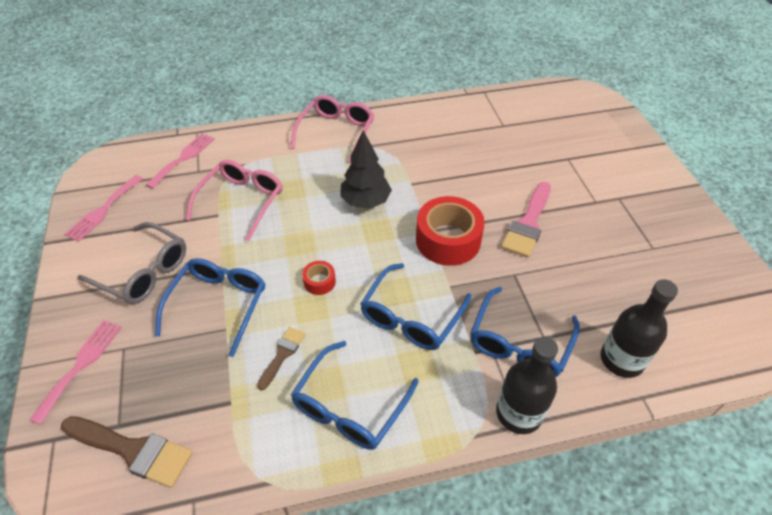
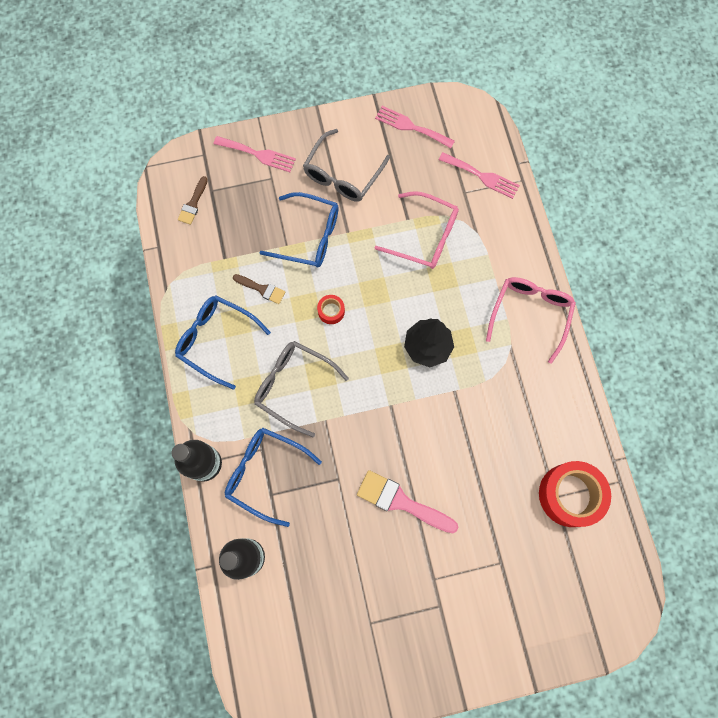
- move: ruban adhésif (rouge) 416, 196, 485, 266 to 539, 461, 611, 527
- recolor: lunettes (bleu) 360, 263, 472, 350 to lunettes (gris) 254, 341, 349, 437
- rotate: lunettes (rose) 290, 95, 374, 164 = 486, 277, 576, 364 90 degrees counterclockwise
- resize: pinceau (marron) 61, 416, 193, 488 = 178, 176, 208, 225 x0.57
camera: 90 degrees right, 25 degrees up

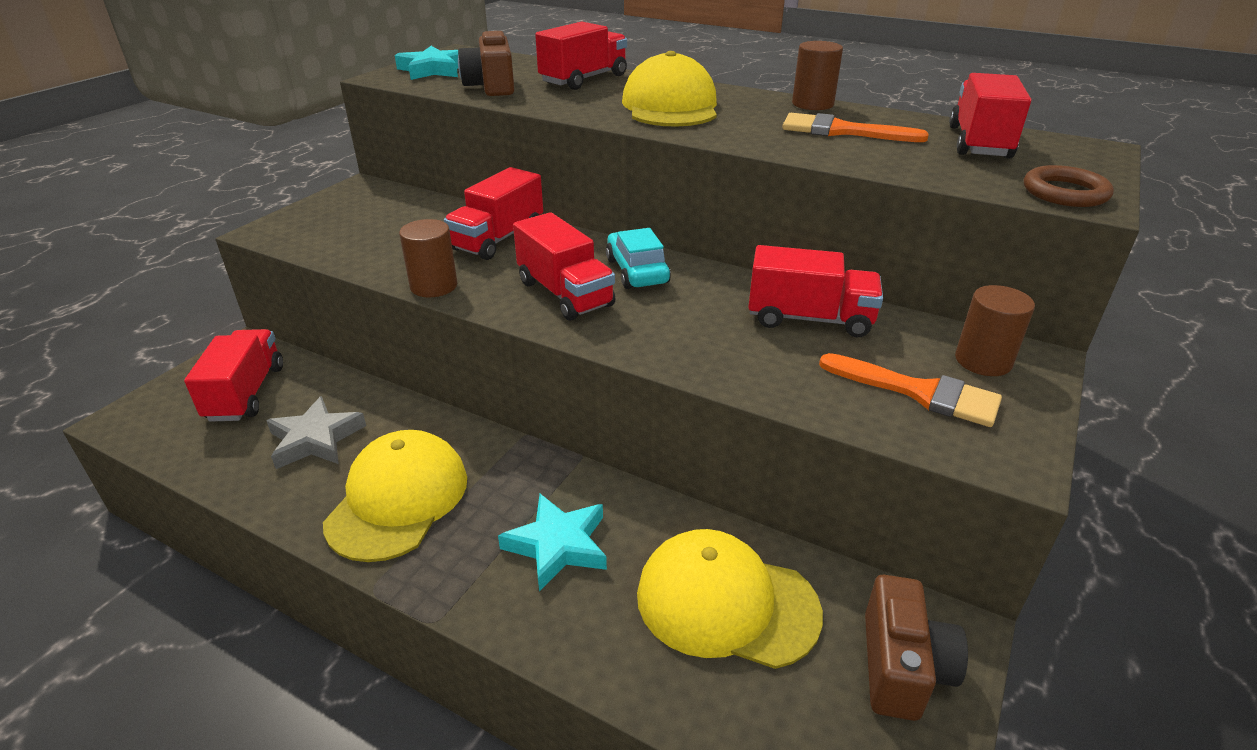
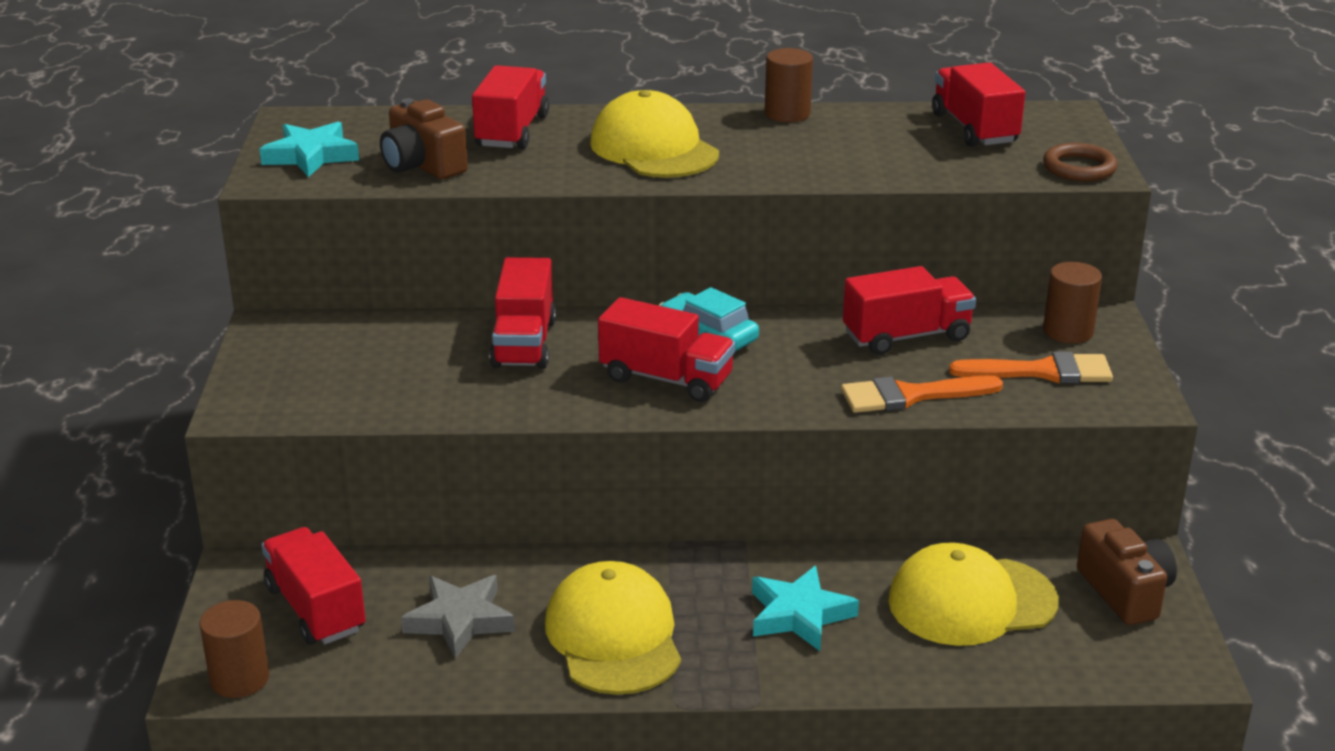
- move: cylindre (marron) 399, 219, 458, 297 to 199, 600, 269, 698
- move: pinceau (orange) 782, 113, 929, 142 to 841, 376, 1003, 413
camera: 30 degrees left, 5 degrees down

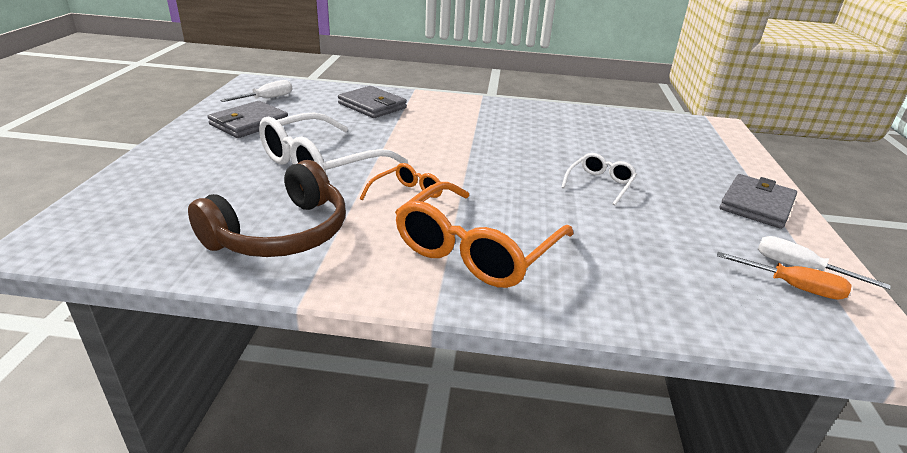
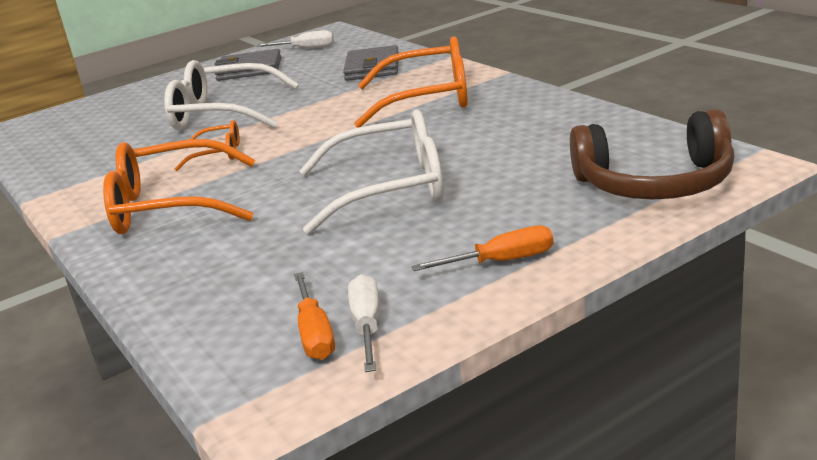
- insert: lunettes (orange) 354, 36, 468, 128
- move: casque audio (marron) 188, 160, 346, 257 to 570, 109, 735, 199
- replace: portefeuille (gris) 720, 174, 797, 229 to tournevis (orange) 412, 226, 553, 271
- resize: lunettes (blanc) 561, 153, 637, 206 = 299, 109, 444, 235 x2.00
camera: 55 degrees right, 5 degrees down

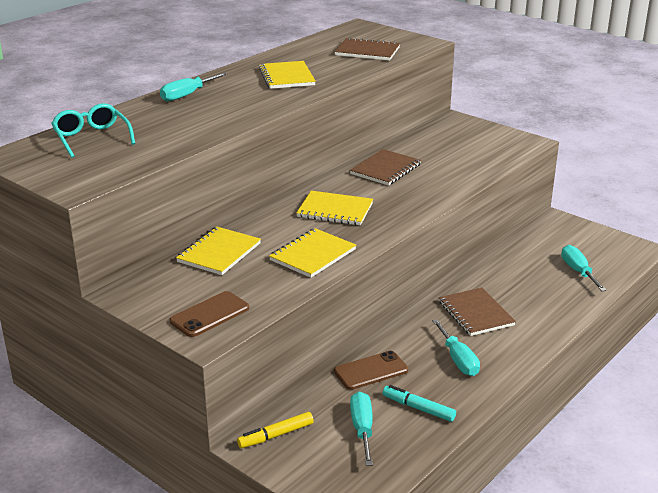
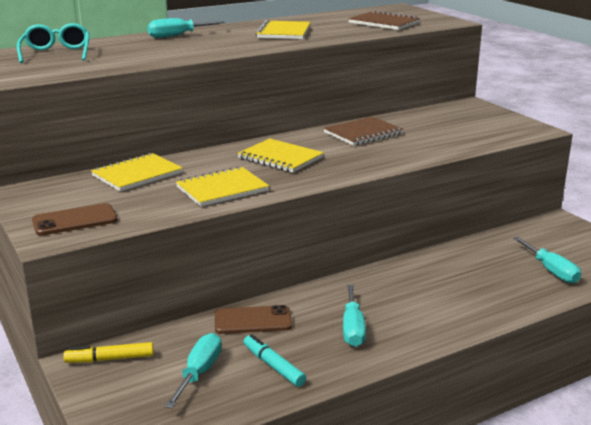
- delete: carnet (marron) 439, 288, 516, 336
- rotate: tournevis (turquoise) 561, 245, 607, 291 = 513, 237, 581, 283 150 degrees clockwise
camera: 20 degrees right, 5 degrees down

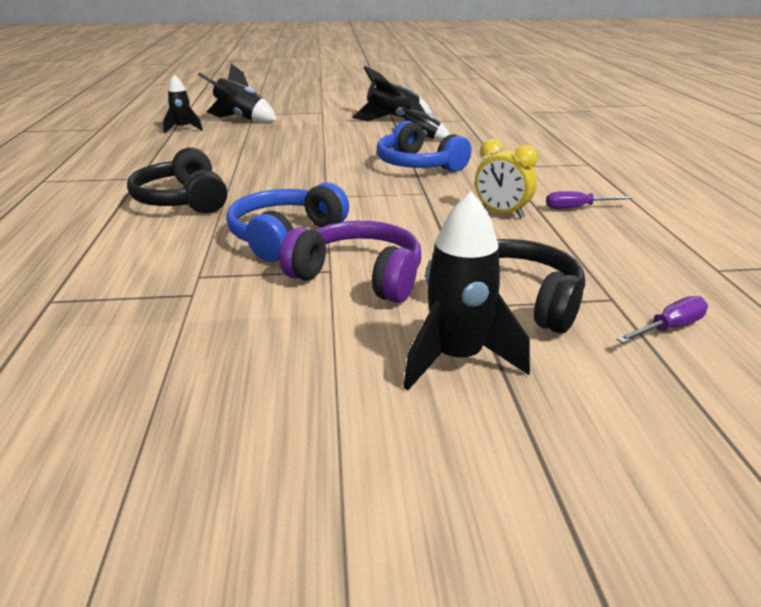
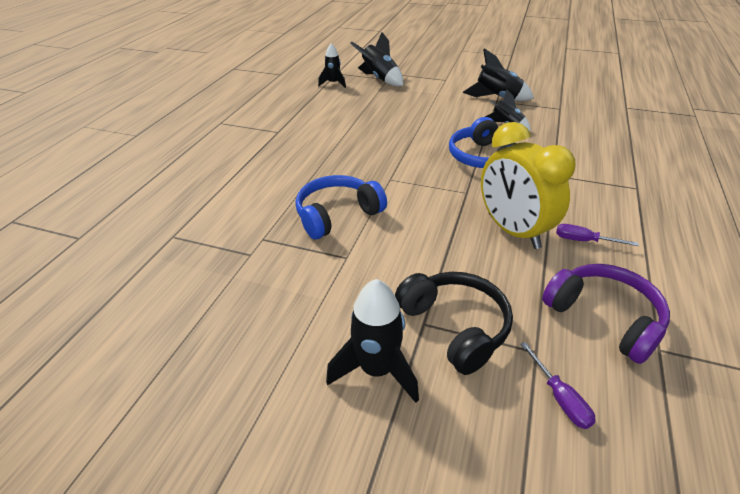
- delete: casque audio (noir) 127, 148, 227, 213
- move: casque audio (violet) 279, 221, 421, 303 to 542, 264, 670, 364
- rotate: tournevis (violet) 616, 296, 708, 343 = 520, 342, 596, 429 75 degrees clockwise
- resize: réveil (jaune) 475, 139, 538, 218 = 481, 122, 575, 249 x1.77
camera: 25 degrees right, 10 degrees up

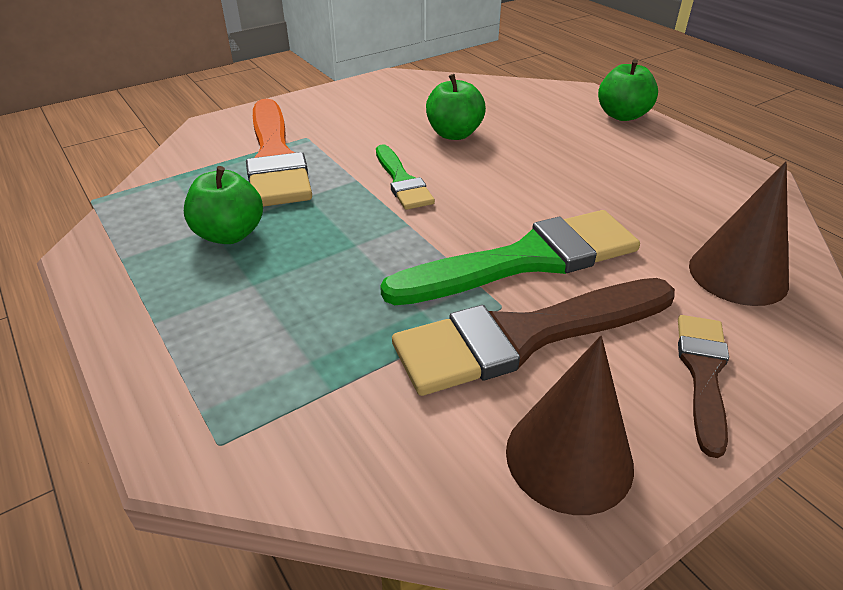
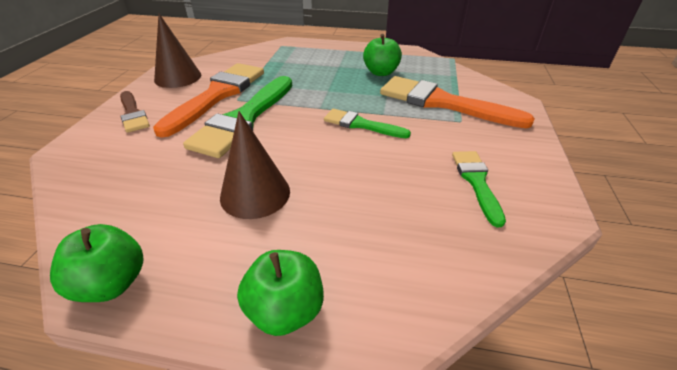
- insert: pinceau (vert) 452, 151, 506, 227
- move: pomme (vert) 426, 74, 486, 140 to 50, 224, 144, 302
- move: cône (marron) 689, 161, 789, 306 to 220, 111, 290, 219
- recolor: pinceau (marron) 392, 278, 675, 396 to pinceau (orange) 153, 63, 264, 138
camera: 135 degrees right, 0 degrees up

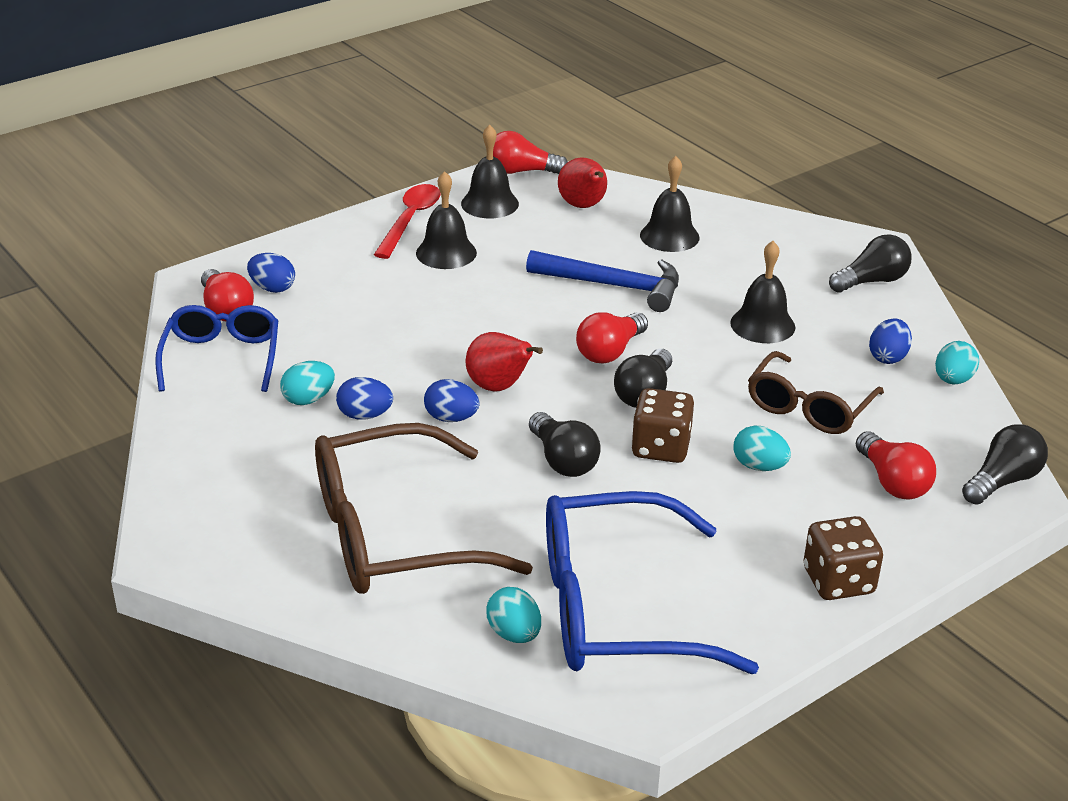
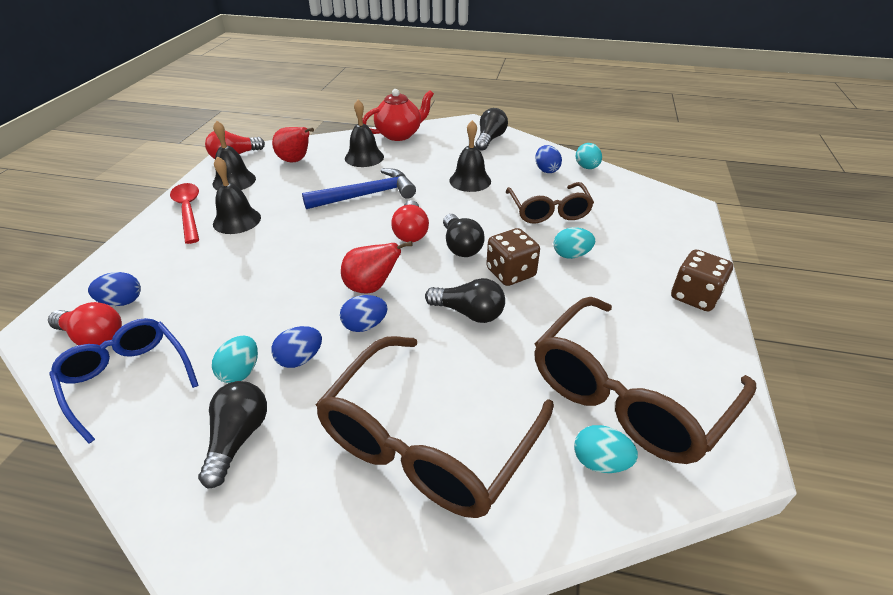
- delete: ampoule (rouge) 856, 431, 936, 500
- insert: théière (rouge) 363, 89, 434, 141
- move: ampoule (noir) 962, 424, 1048, 505 to 198, 381, 267, 489
- recolor: lunettes (bleu) 546, 491, 759, 674 to lunettes (marron) 534, 297, 756, 464
camera: 40 degrees left, 5 degrees up

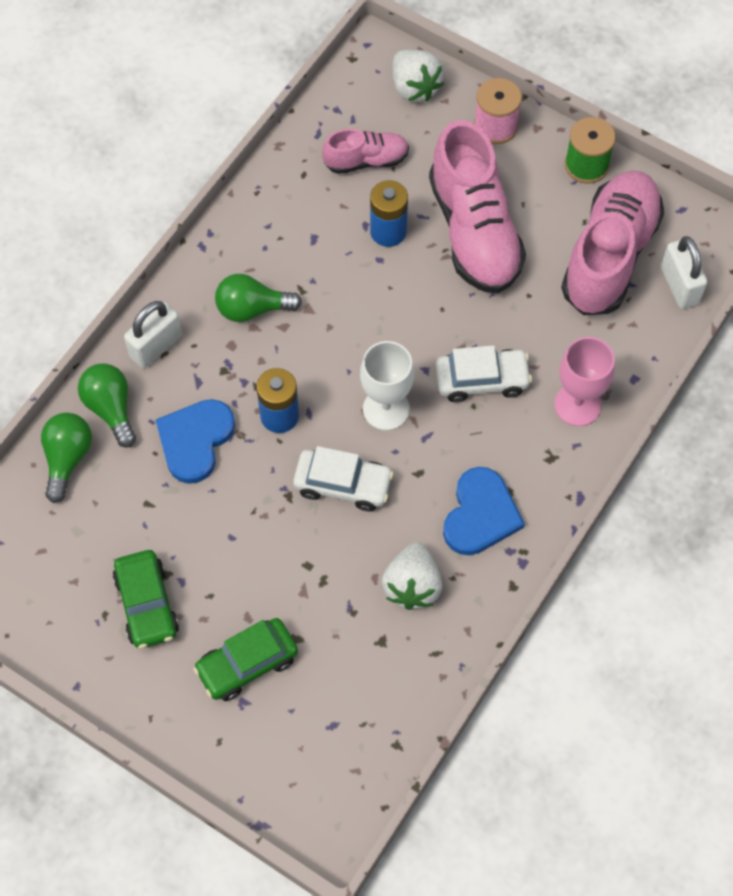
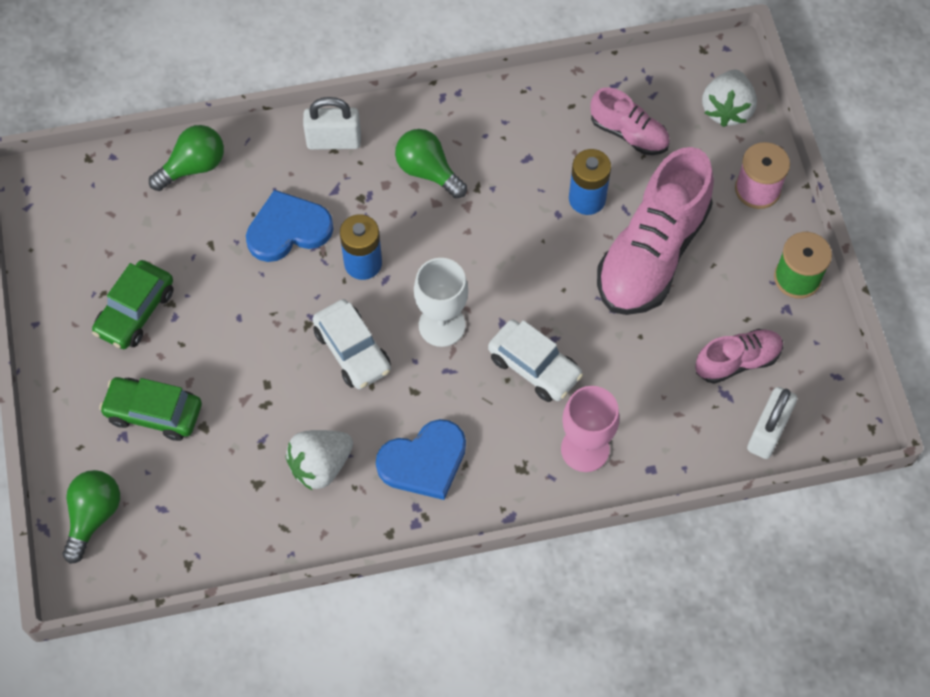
- move: ampoule (vert) 78, 363, 136, 448 to 62, 470, 120, 564
- resize: chaussure (rose) 561, 171, 664, 315 = 695, 329, 783, 384 x0.52
camera: 45 degrees right, 0 degrees up

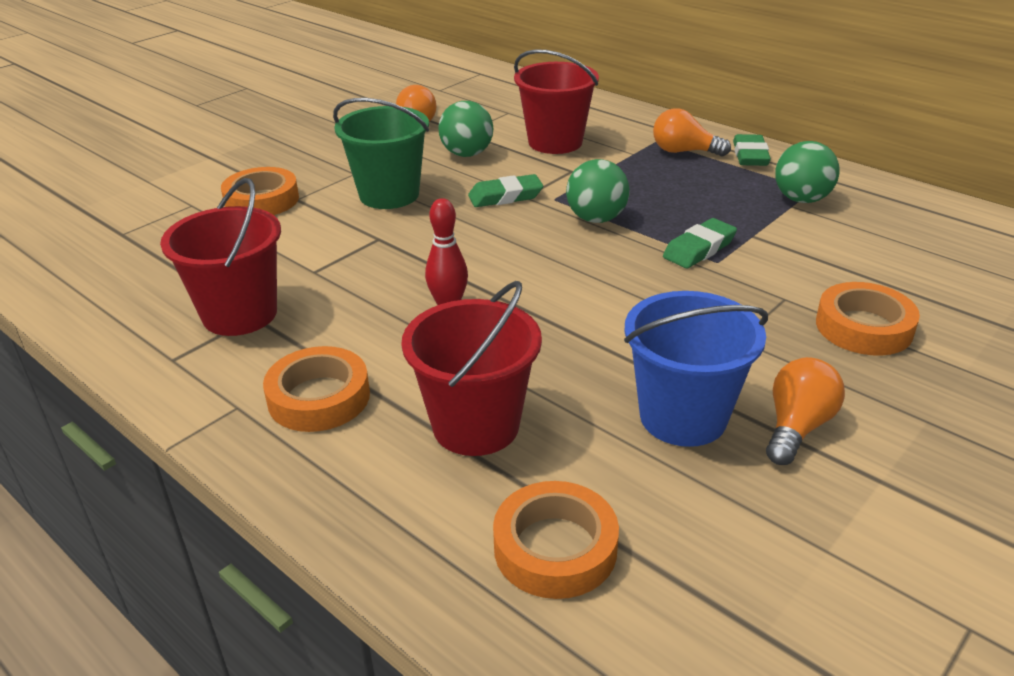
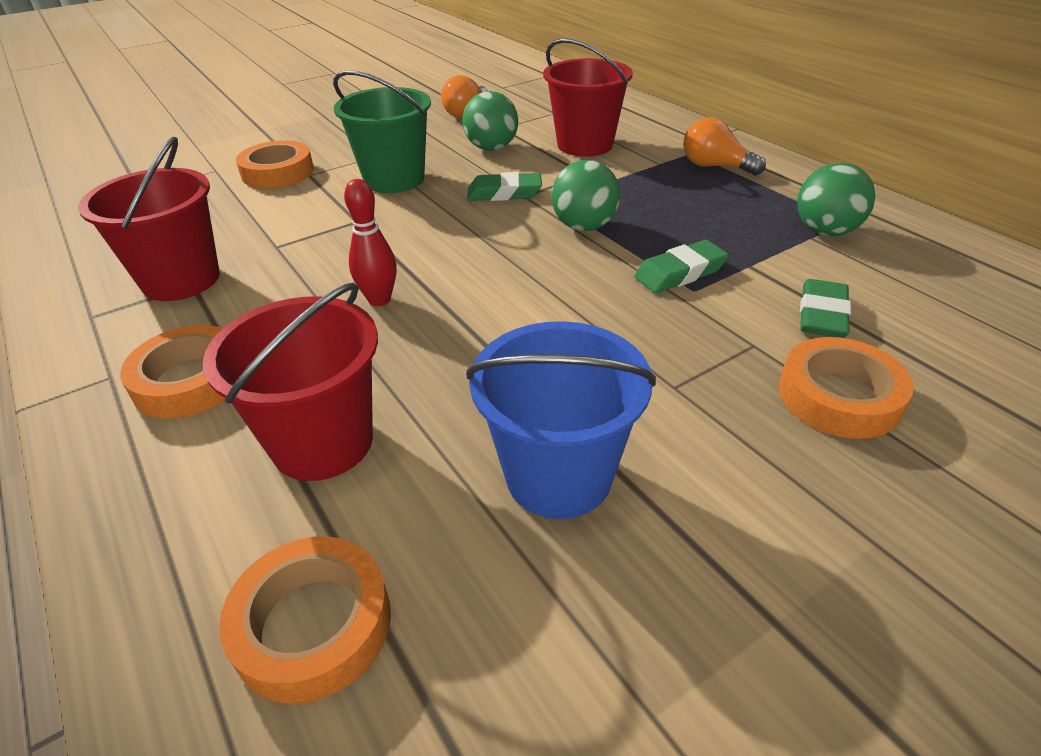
- delete: ampoule (orange) 766, 357, 845, 465
- move: gomme (vert) 733, 134, 771, 166 to 800, 279, 851, 338
camera: 15 degrees right, 5 degrees up

